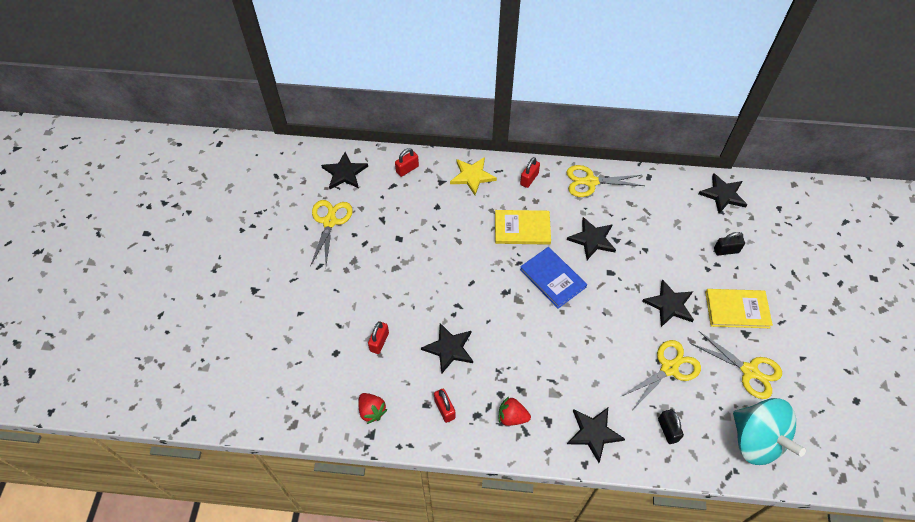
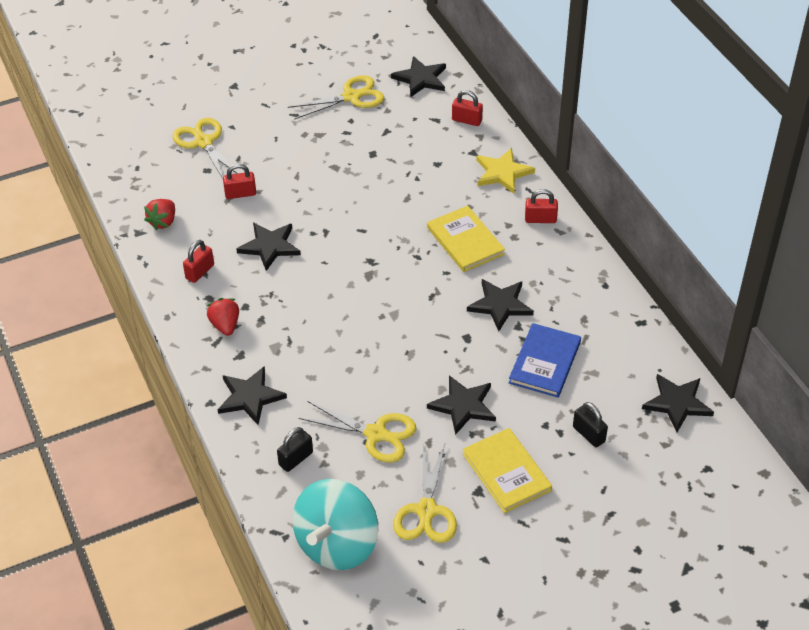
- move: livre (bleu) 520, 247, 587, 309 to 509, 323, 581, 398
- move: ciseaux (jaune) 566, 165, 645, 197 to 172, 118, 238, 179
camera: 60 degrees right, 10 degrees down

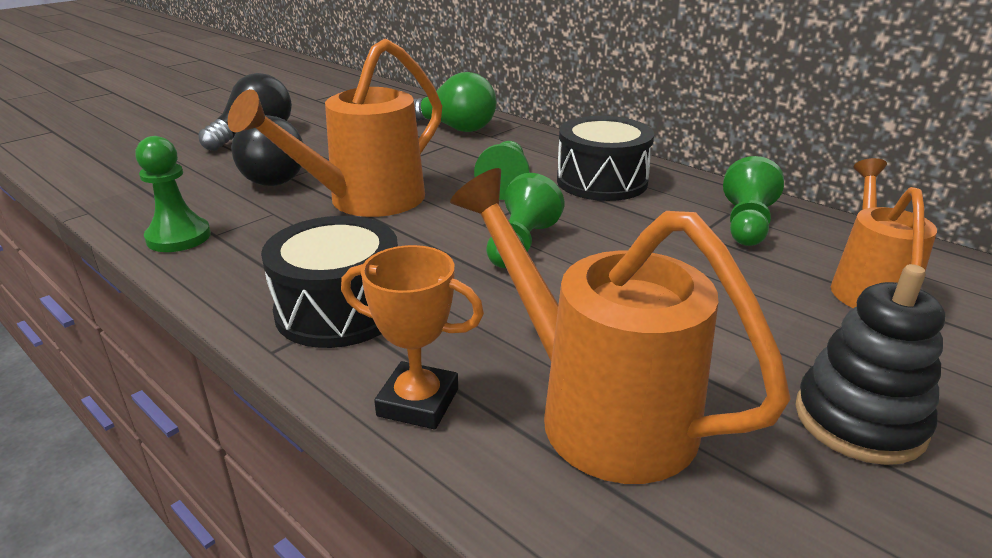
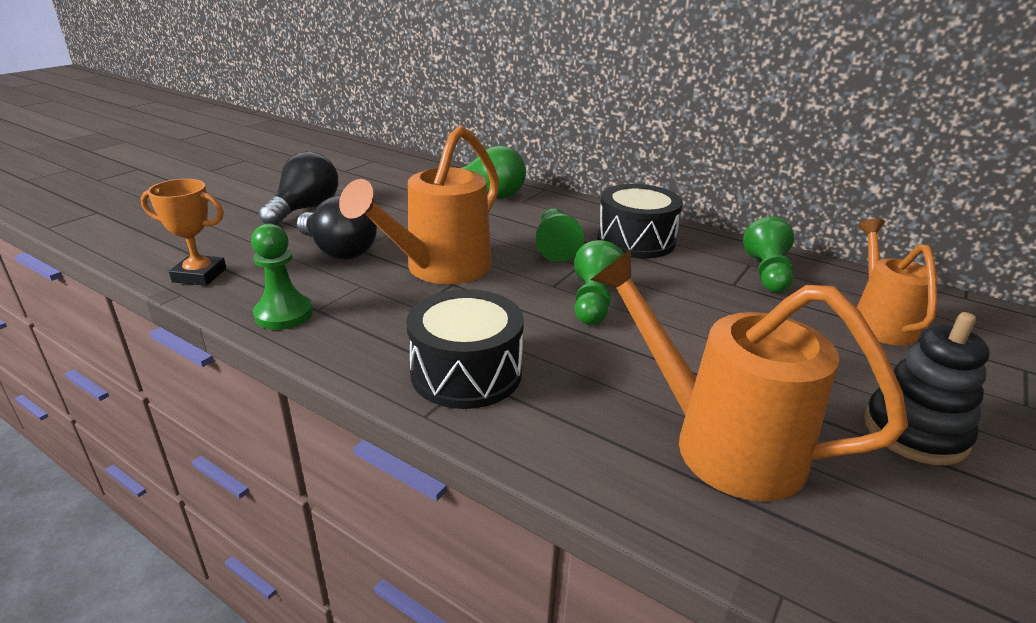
- move: trophée (orange) 341, 245, 484, 429 to 141, 179, 226, 286
camera: 10 degrees left, 0 degrees up

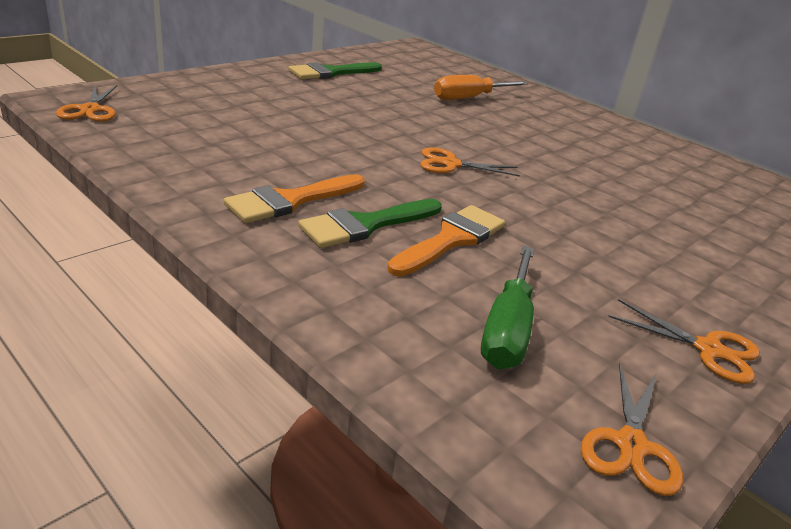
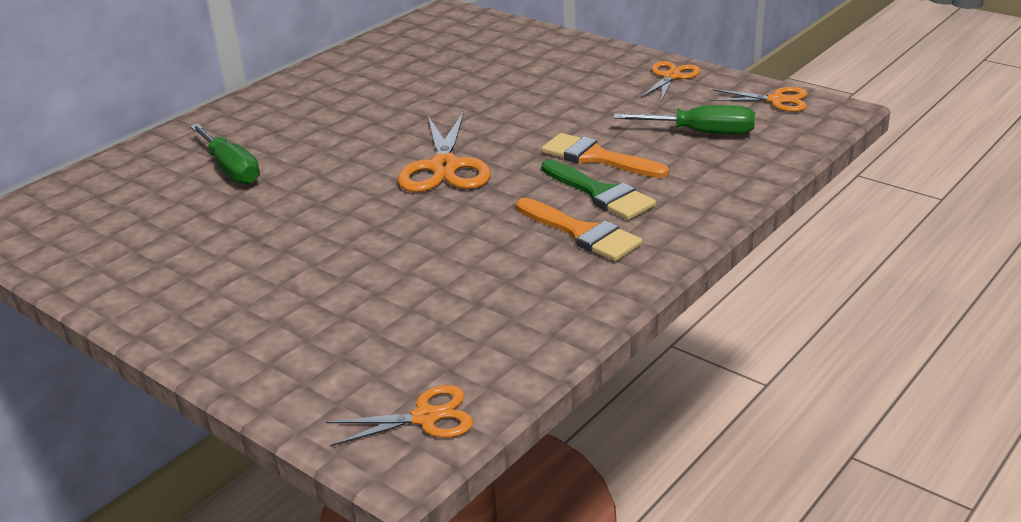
- delete: pinceau (vert) 288, 62, 382, 79
- recolor: tournevis (orange) 434, 75, 528, 100 to tournevis (vert) 190, 124, 260, 185
- resize: ciseaux (orange) 420, 147, 520, 177 = 398, 112, 491, 192 x1.63
camera: 90 degrees left, 0 degrees up

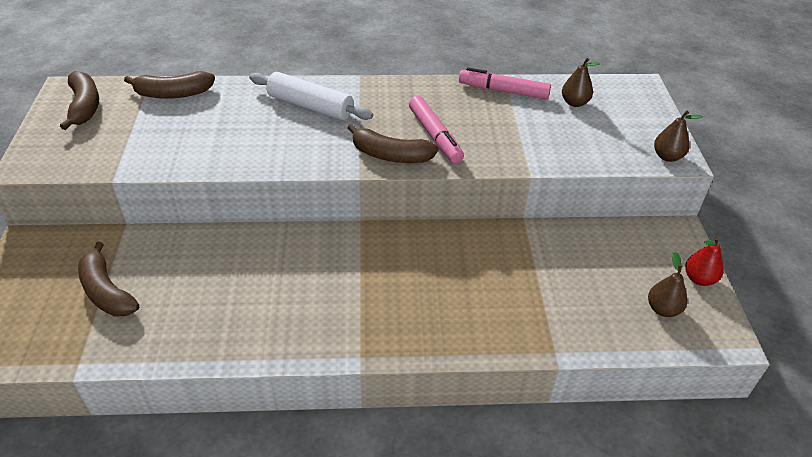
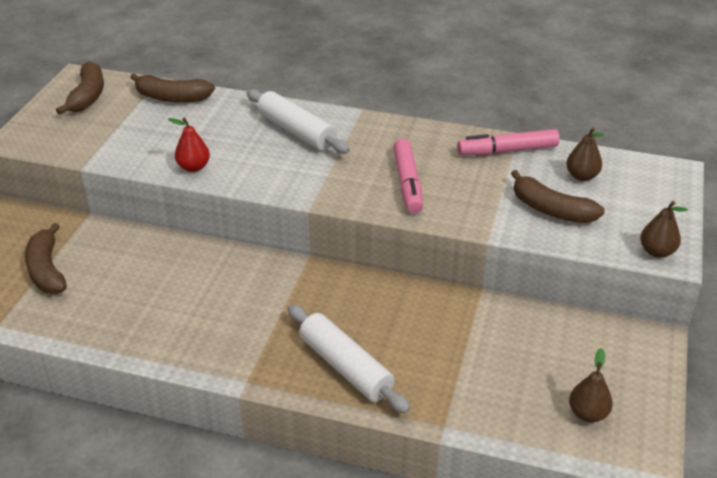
- insert: rouleau à pâtisserie (blanc) 288, 304, 410, 414
- move: banane (marron) 348, 124, 439, 163 to 511, 170, 605, 223
- move: poire (rouge) 685, 237, 724, 286 to 168, 117, 210, 172
- rotate: feutre (rose) 459, 67, 551, 100 = 457, 129, 560, 155 45 degrees counterclockwise
camera: 20 degrees right, 5 degrees down

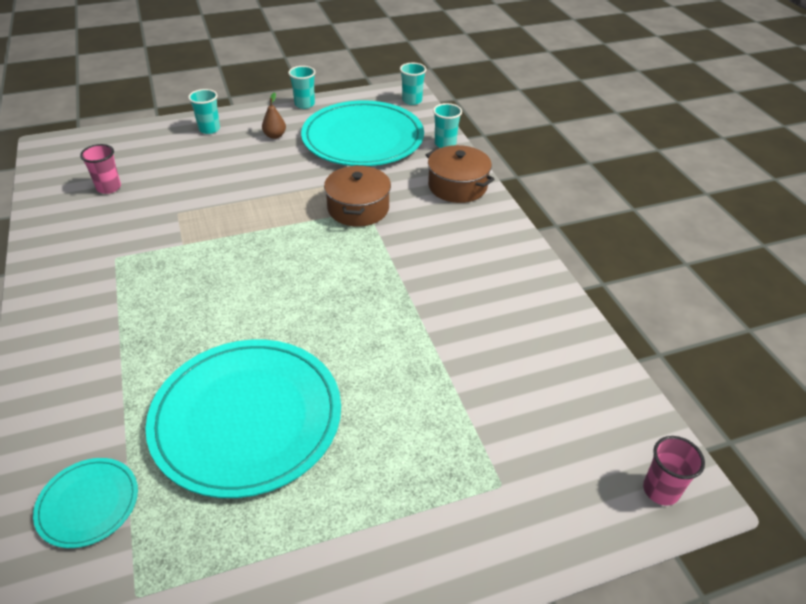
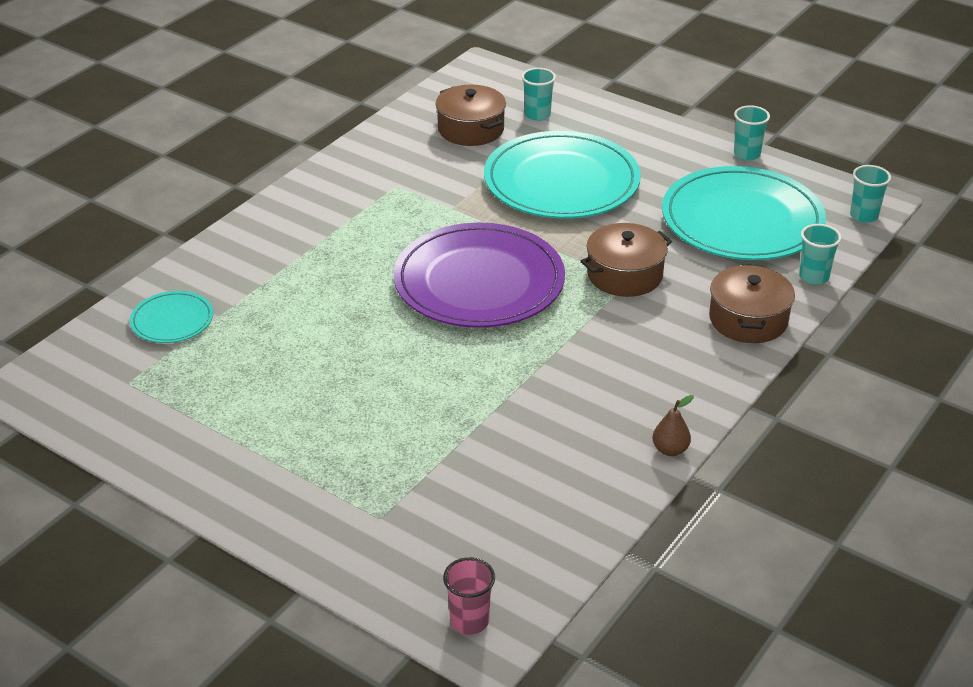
- insert: assiette (violet) 393, 223, 565, 328
- move: assiette (turquoise) 145, 339, 341, 498 to 484, 131, 641, 219
- move: gobelet (turquoise) 188, 89, 220, 134 to 522, 68, 556, 121
- move: poire (marron) 262, 92, 286, 139 to 653, 395, 694, 456
- replace: gobelet (rose) 80, 144, 121, 194 to marmite (marron) 436, 85, 506, 146
camera: 55 degrees right, 5 degrees down

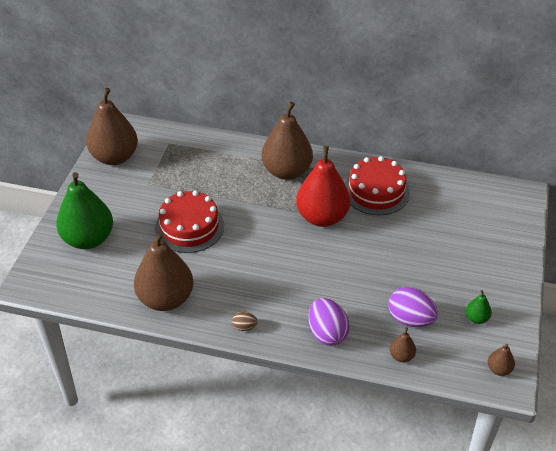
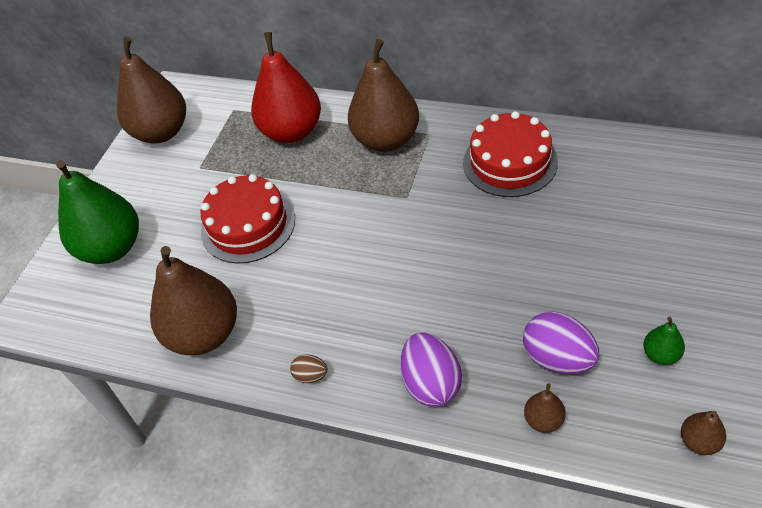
- move: poire (rouge) 296, 146, 350, 227 to 251, 32, 321, 143
camera: 10 degrees right, 5 degrees up

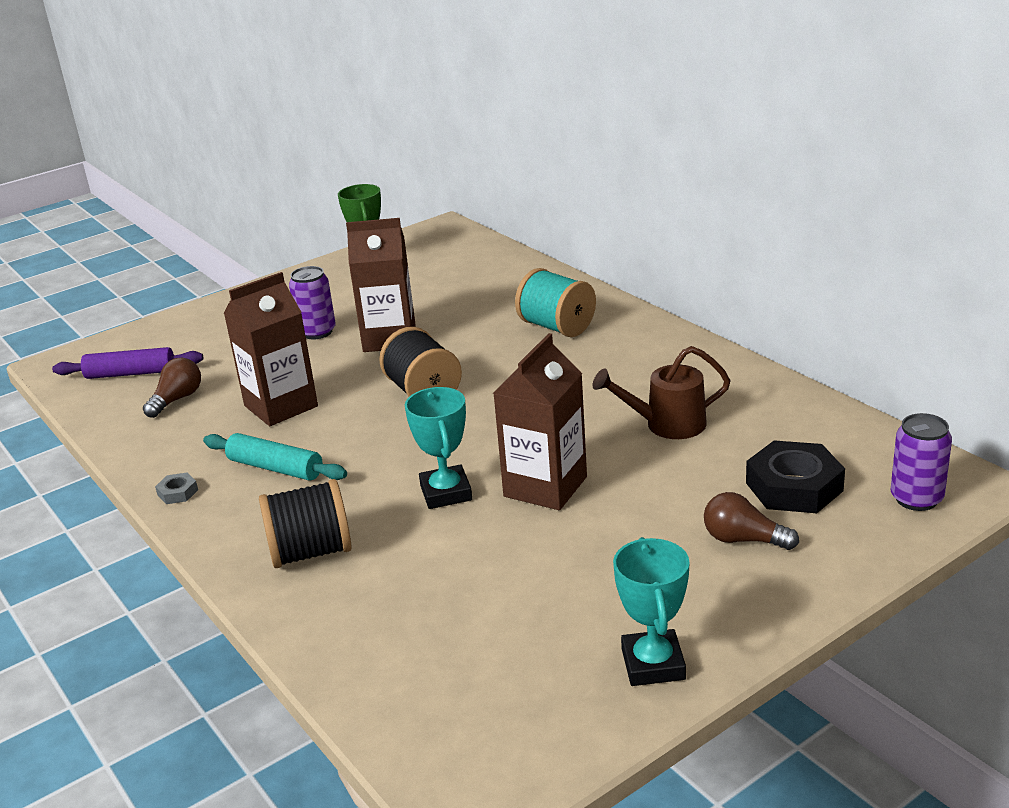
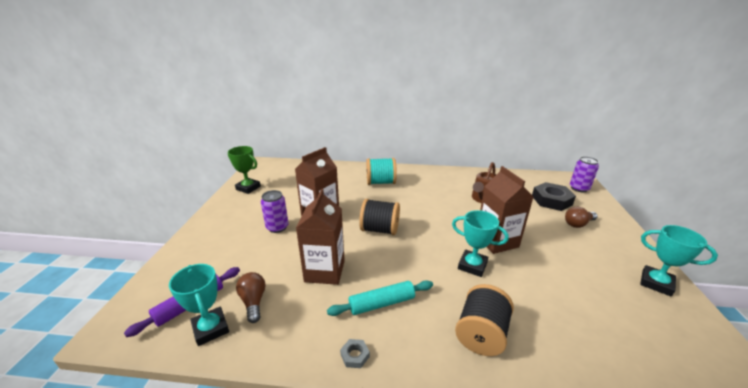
- insert: trophée (turquoise) 169, 264, 229, 346
camera: 50 degrees left, 0 degrees up

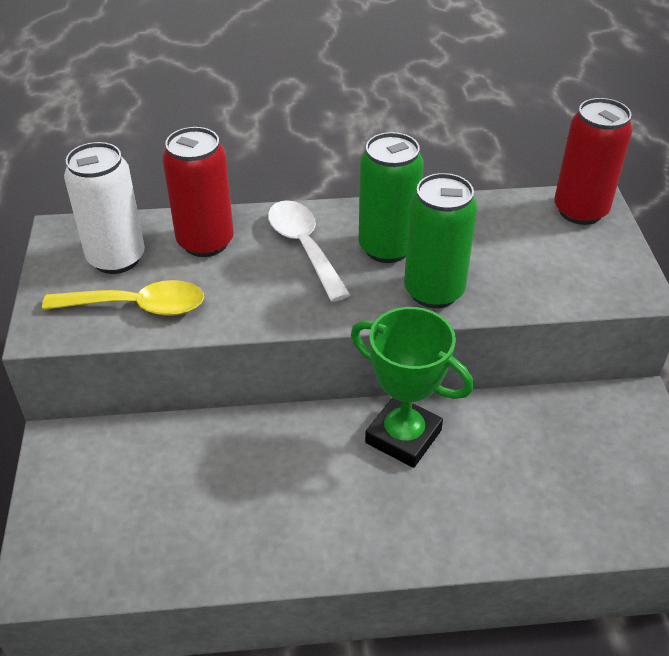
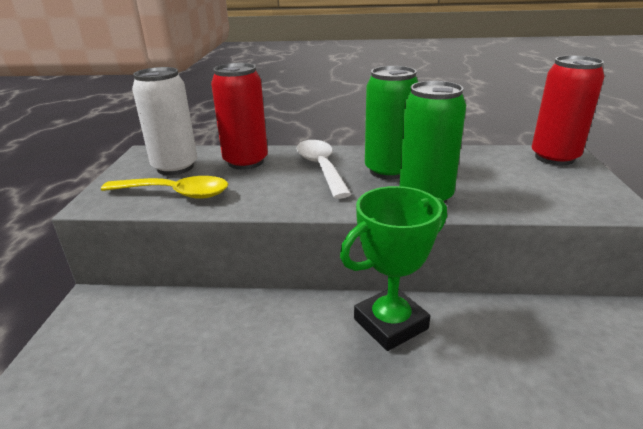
- rotate: trophée (vert) 351, 307, 474, 468 = 340, 186, 447, 351 75 degrees counterclockwise
camera: 10 degrees right, 15 degrees down

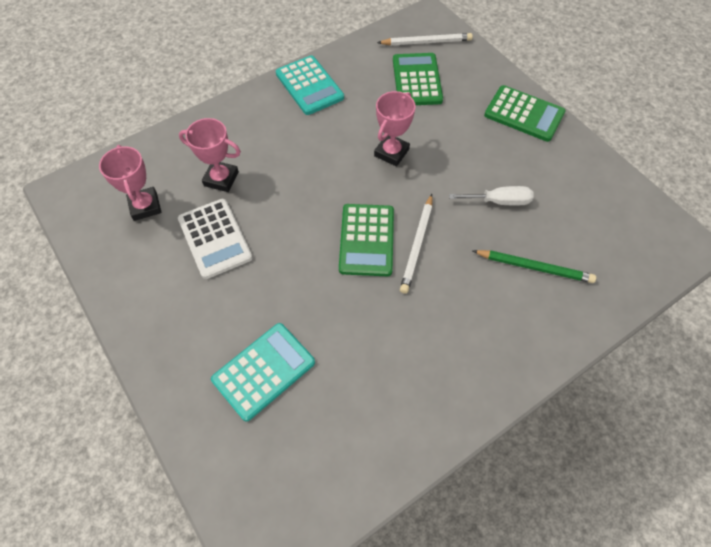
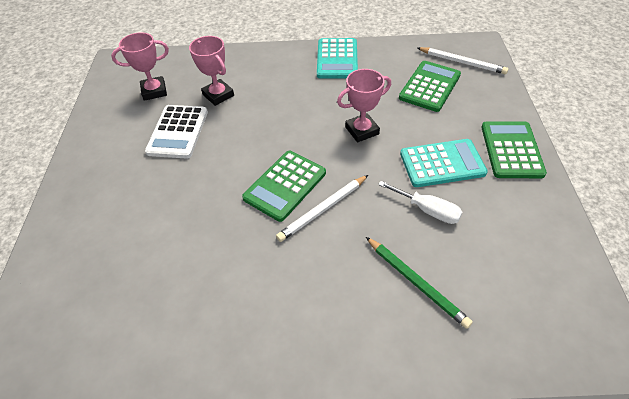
- move: calculatrice (turquoise) 211, 323, 315, 421 to 400, 139, 488, 187
- rotate: trophée (rose) 99, 145, 162, 221 = 111, 32, 169, 101 60 degrees clockwise
- rotate: calculatrice (vert) 484, 85, 566, 142 = 481, 122, 547, 178 150 degrees counterclockwise
camera: 35 degrees right, 10 degrees down

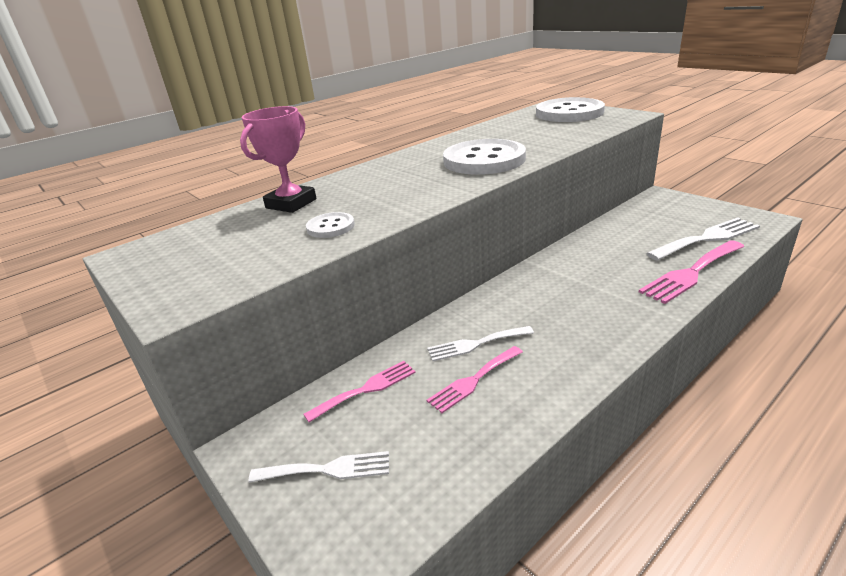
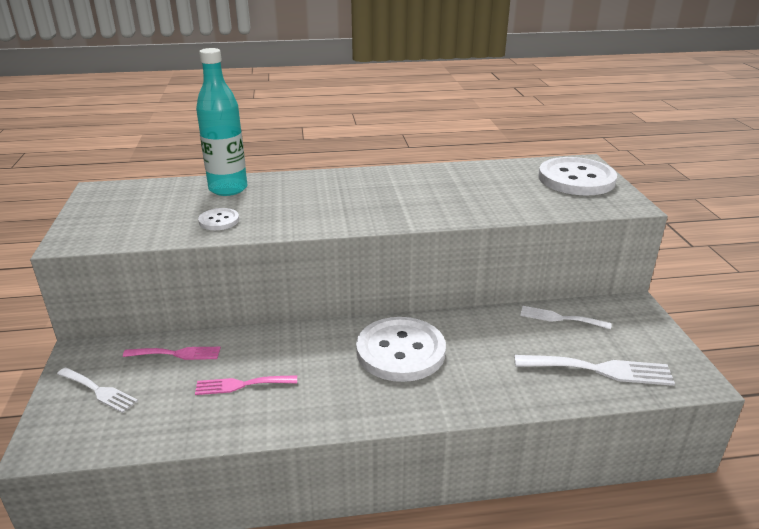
- delete: fourchette (rose) 639, 240, 745, 304
- move: fourchette (blanc) 427, 326, 534, 361 to 520, 306, 611, 330
- move: bouton (blanc) 443, 139, 526, 175 to 356, 317, 446, 382
- replace: trophée (rose) 240, 106, 316, 213 to bouteille (turquoise) 196, 48, 247, 196
camera: 30 degrees right, 0 degrees up

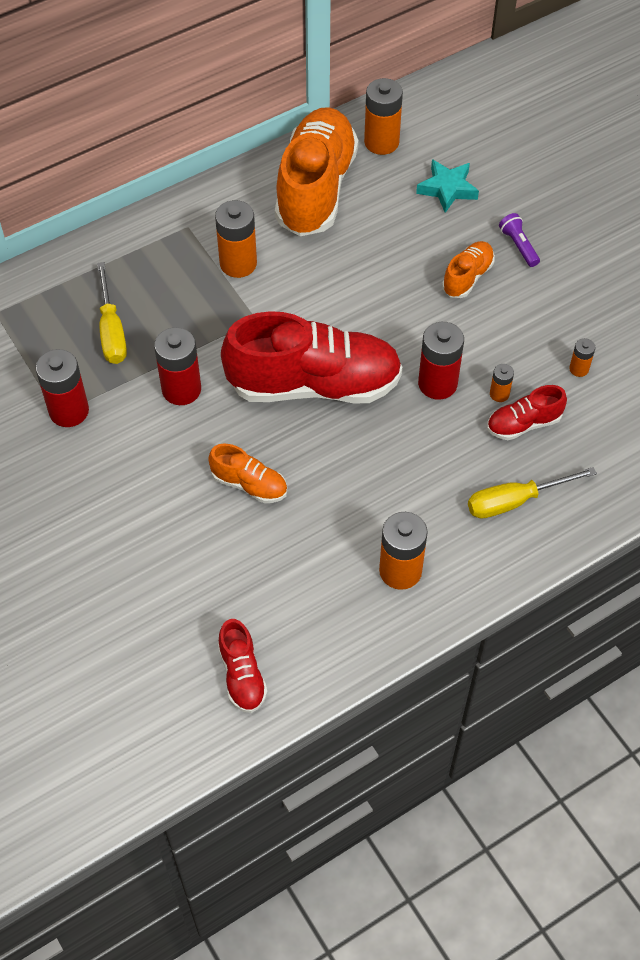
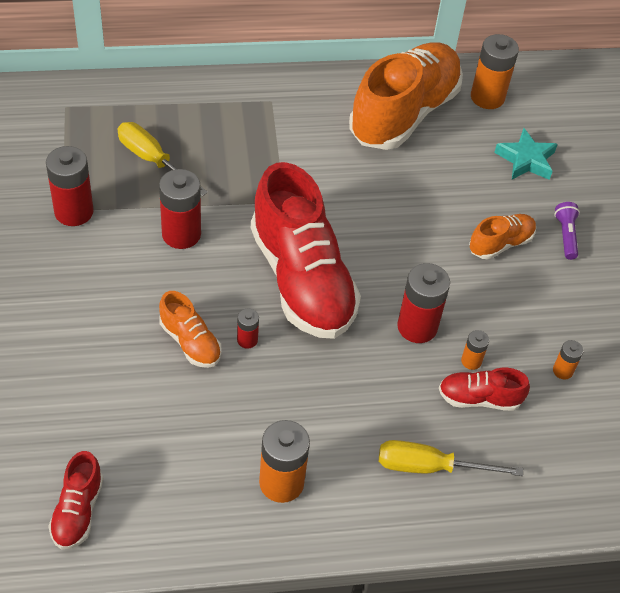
- delete: pile (orange) 215, 200, 257, 278
- insert: pile (rouge) 237, 308, 259, 349
- rotate: tournevis (jaune) 97, 262, 127, 364 = 117, 122, 208, 196 120 degrees clockwise
- rotate: chaussure (rouge) 221, 311, 403, 403 = 251, 162, 361, 339 45 degrees clockwise
camera: 20 degrees right, 5 degrees down

